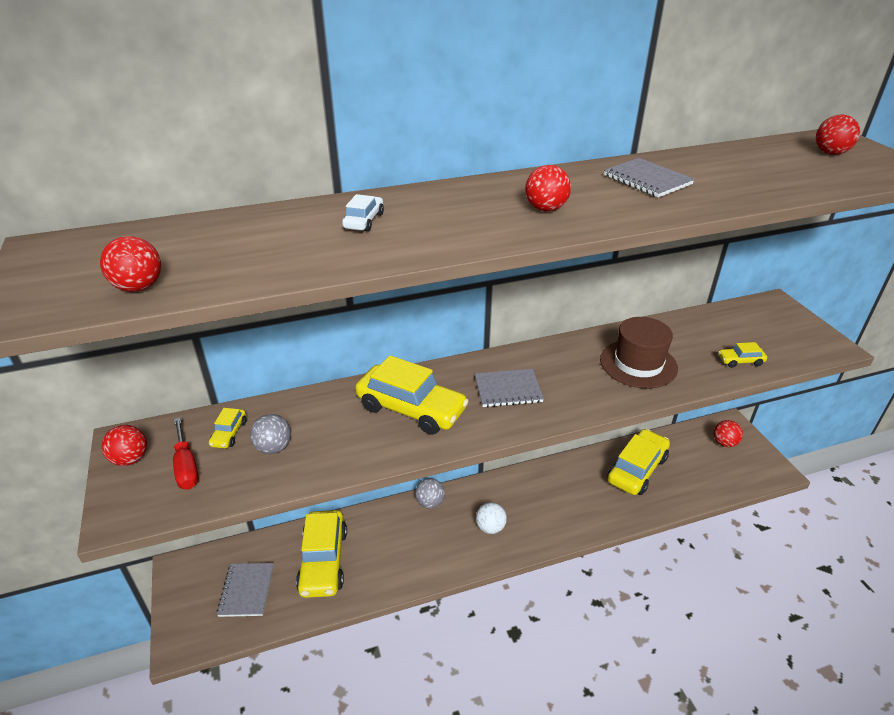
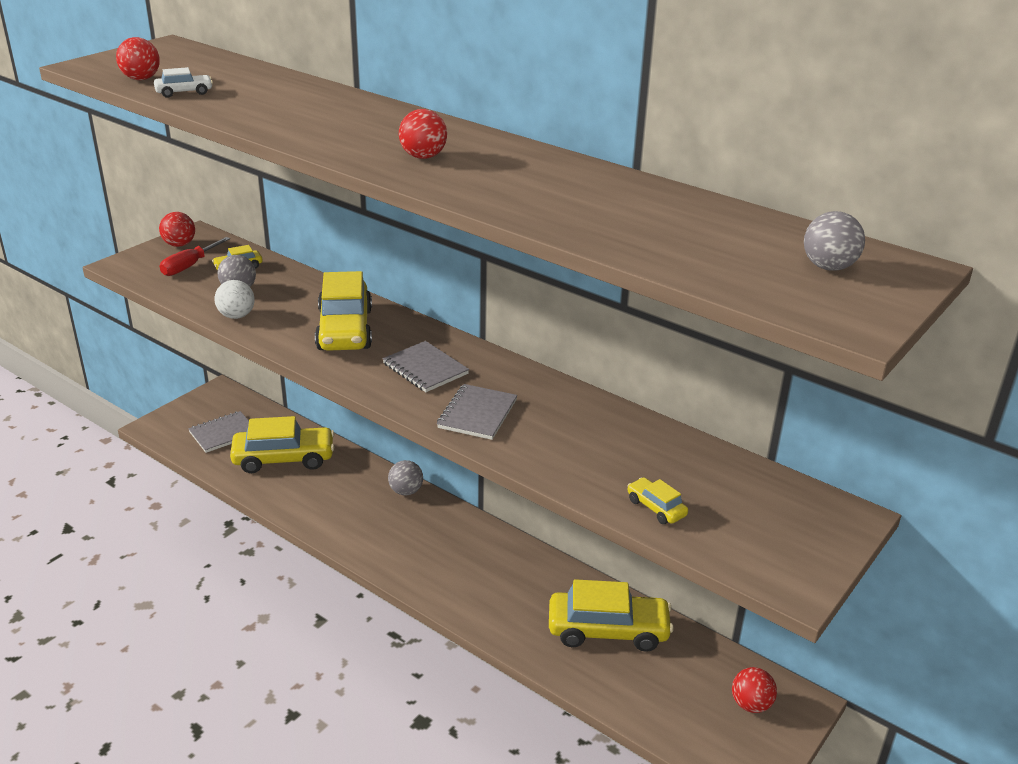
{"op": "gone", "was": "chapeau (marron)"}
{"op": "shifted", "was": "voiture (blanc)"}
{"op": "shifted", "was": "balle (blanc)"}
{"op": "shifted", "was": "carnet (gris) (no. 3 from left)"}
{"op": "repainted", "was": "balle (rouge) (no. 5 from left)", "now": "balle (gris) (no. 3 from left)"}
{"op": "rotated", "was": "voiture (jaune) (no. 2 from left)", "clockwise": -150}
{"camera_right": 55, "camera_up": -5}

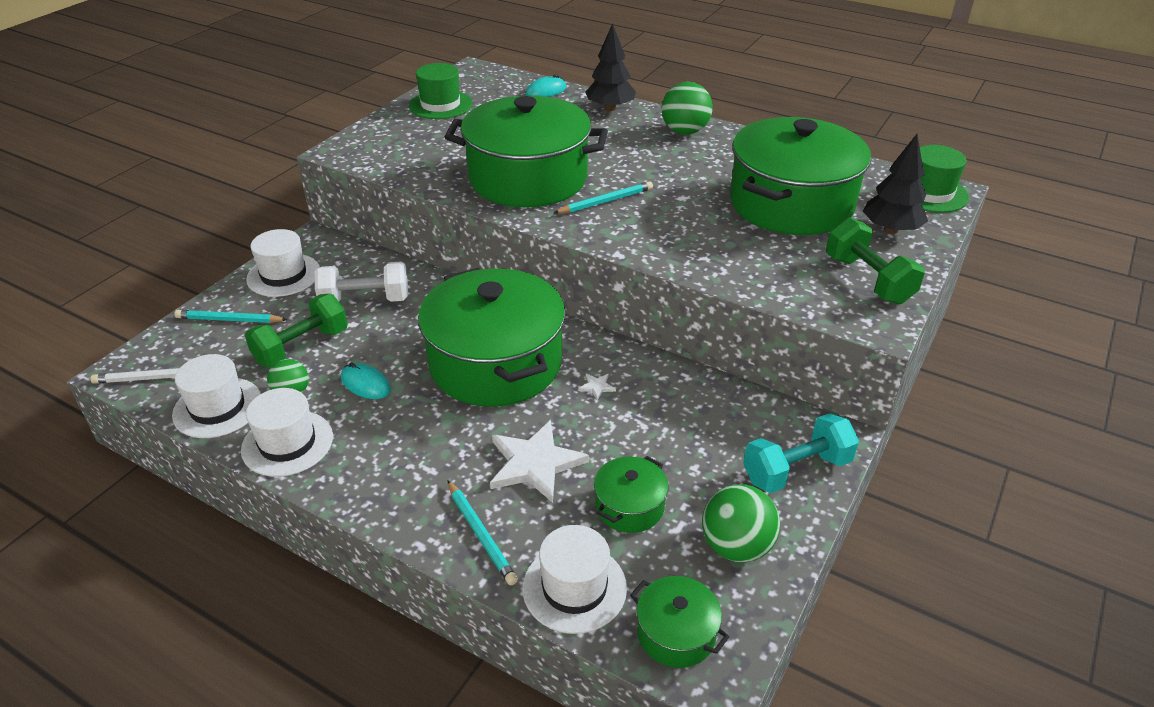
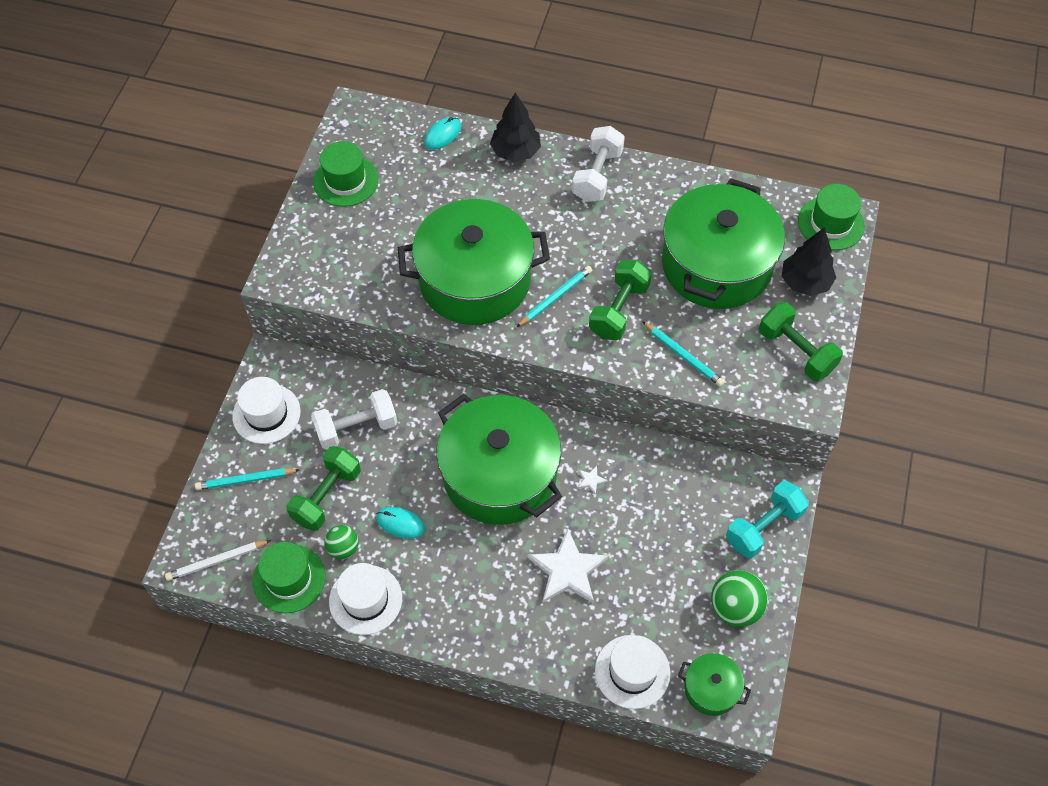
{"op": "gone", "was": "marmite (vert) (no. 3 from left)"}
{"op": "new", "now": "haltère (vert) (no. 2 from left)"}
{"op": "shifted", "was": "crayon (turquoise) (no. 2 from left in the first image)", "now": "crayon (turquoise) (no. 3 from left)"}
{"op": "swapped", "was": "balle (vert) (no. 2 from left)", "now": "haltère (blanc) (no. 2 from left)"}
{"op": "repainted", "was": "chapeau (blanc) (no. 1 from left)", "now": "chapeau (vert) (no. 1 from left)"}
{"camera_right": -15, "camera_up": 20}

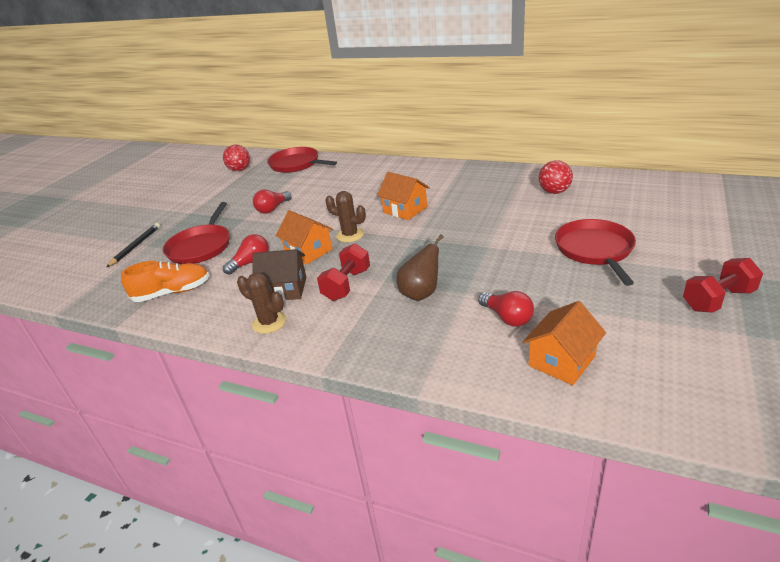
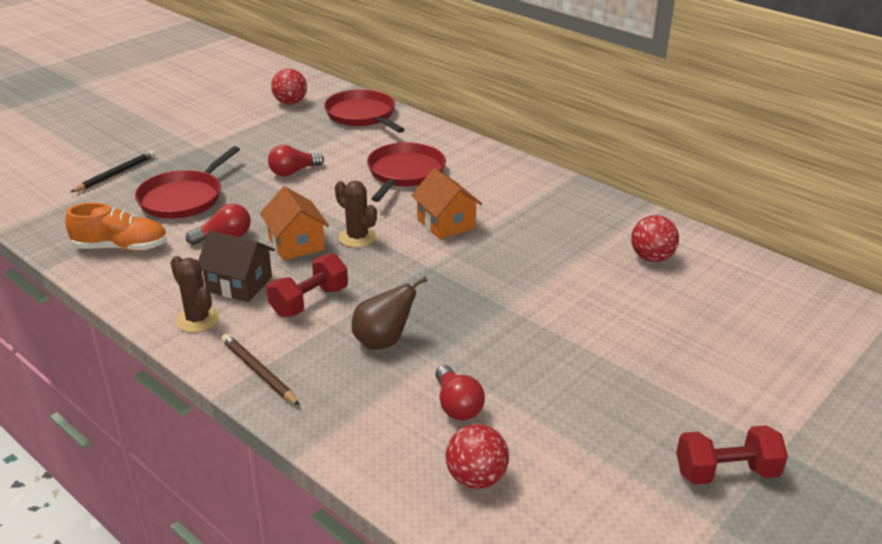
{"op": "new", "now": "crayon (marron)"}
{"op": "shifted", "was": "poêle (rouge) (no. 3 from left)"}
{"op": "swapped", "was": "maison (orange) (no. 3 from left)", "now": "balle (rouge) (no. 2 from left)"}
{"camera_right": 15, "camera_up": 0}

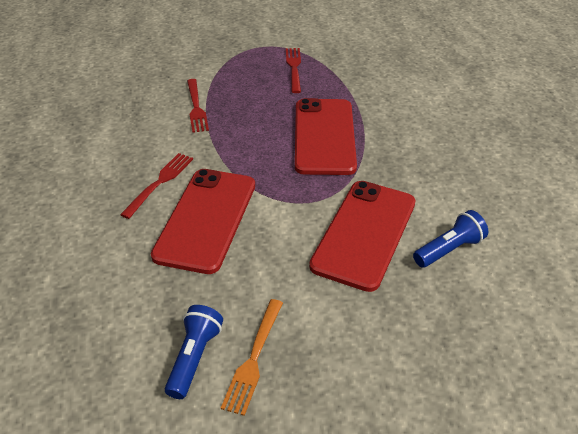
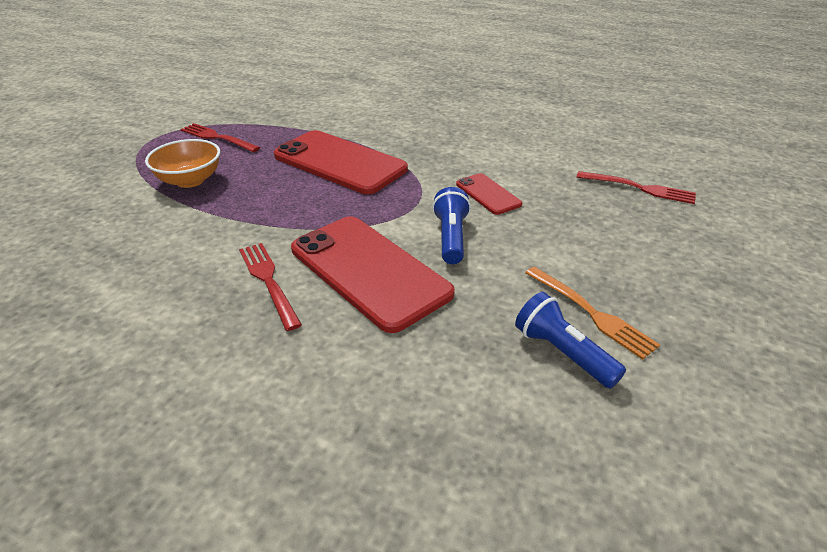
{"op": "new", "now": "bol (orange)"}
{"op": "shifted", "was": "fourchette (rouge) (no. 2 from left in the first image)", "now": "fourchette (rouge) (no. 3 from left)"}
{"op": "shifted", "was": "lampe de poche (bleu) (no. 2 from left in the first image)", "now": "lampe de poche (bleu) (no. 1 from left)"}
{"op": "scaled", "was": "téléphone (rouge) (no. 3 from left)", "ratio": 0.49}
{"camera_right": -55, "camera_up": -5}

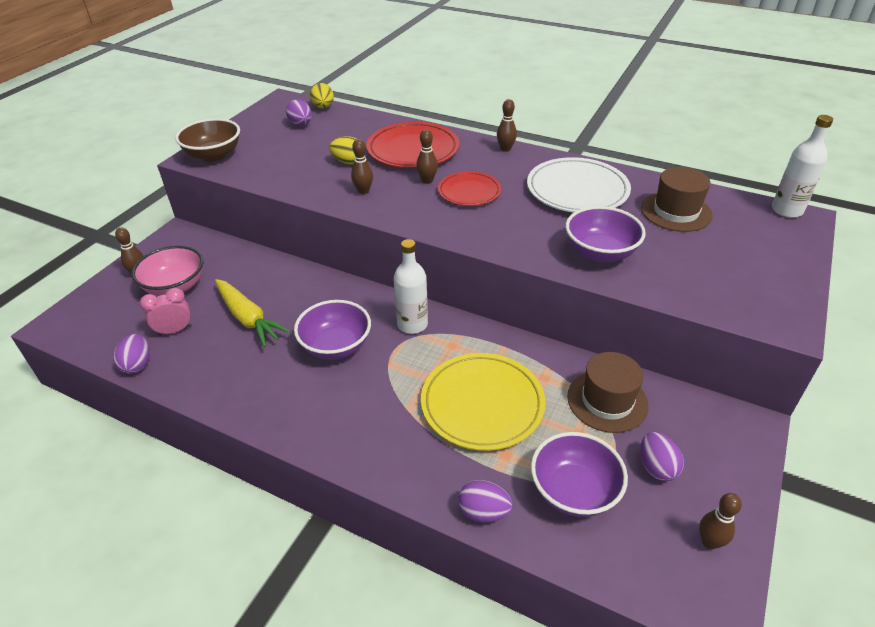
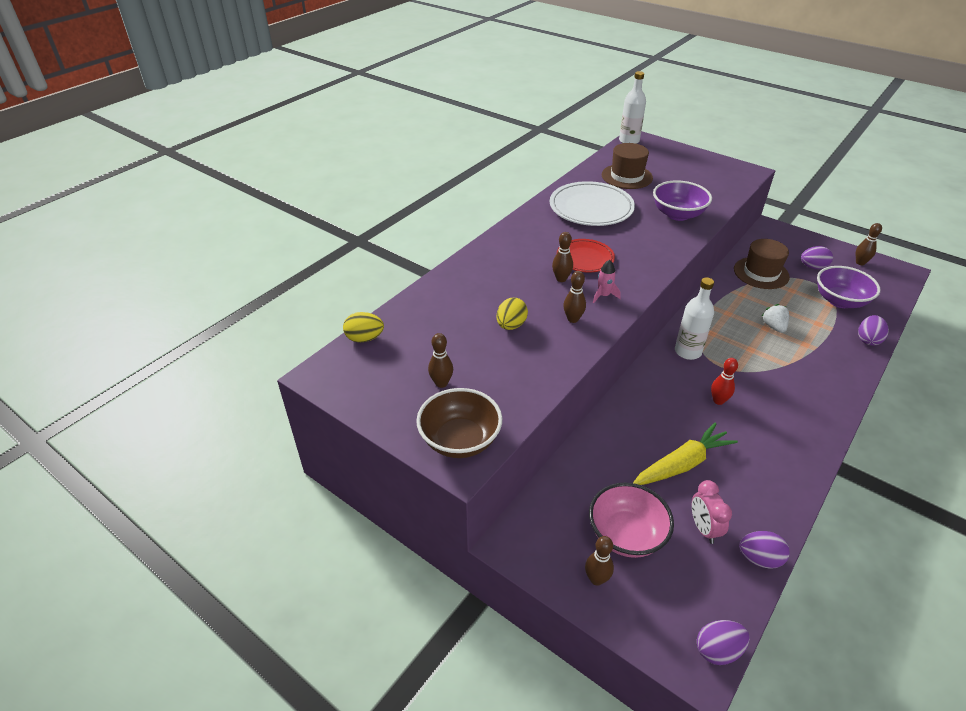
{"op": "gone", "was": "assiette (rouge) (no. 1 from left)"}
{"op": "new", "now": "fusée (rose)"}
{"op": "shifted", "was": "œuf (violet) (no. 2 from left in the first image)", "now": "œuf (violet) (no. 1 from left)"}
{"op": "shifted", "was": "quille (marron) (no. 4 from left in the first image)", "now": "quille (marron) (no. 1 from left)"}
{"op": "swapped", "was": "bol (violet) (no. 1 from left)", "now": "quille (rouge)"}
{"op": "swapped", "was": "assiette (jaune)", "now": "fraise (blanc)"}
{"camera_right": -80, "camera_up": 0}

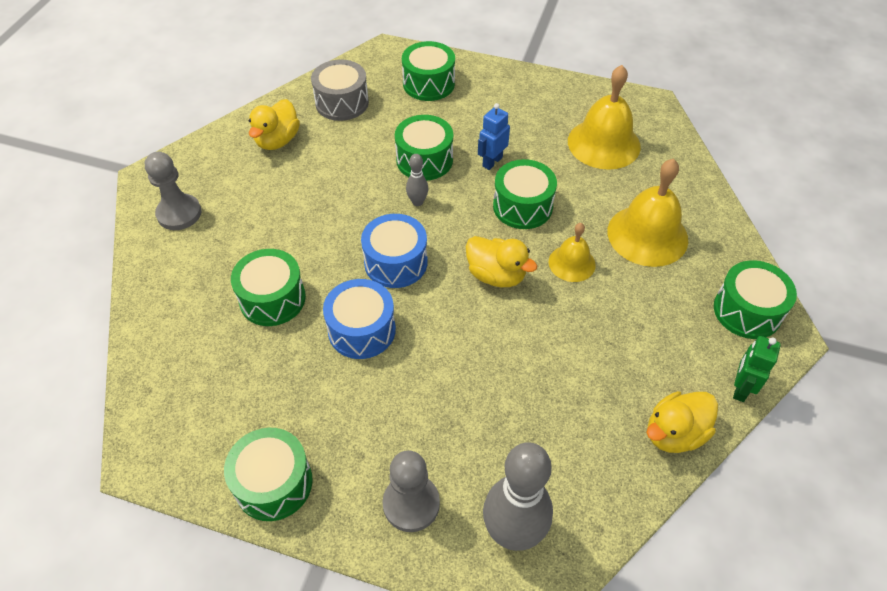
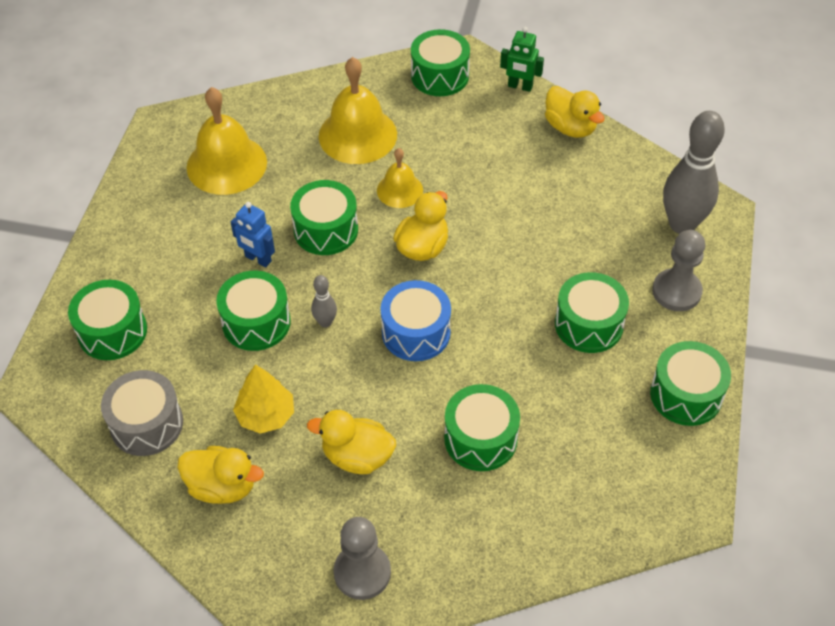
{"op": "gone", "was": "tambour (bleu) (no. 1 from left)"}
{"op": "new", "now": "arbre (jaune)"}
{"op": "new", "now": "canard (jaune) (no. 2 from left)"}
{"op": "new", "now": "tambour (vert) (no. 6 from left)"}
{"camera_right": -95, "camera_up": 0}

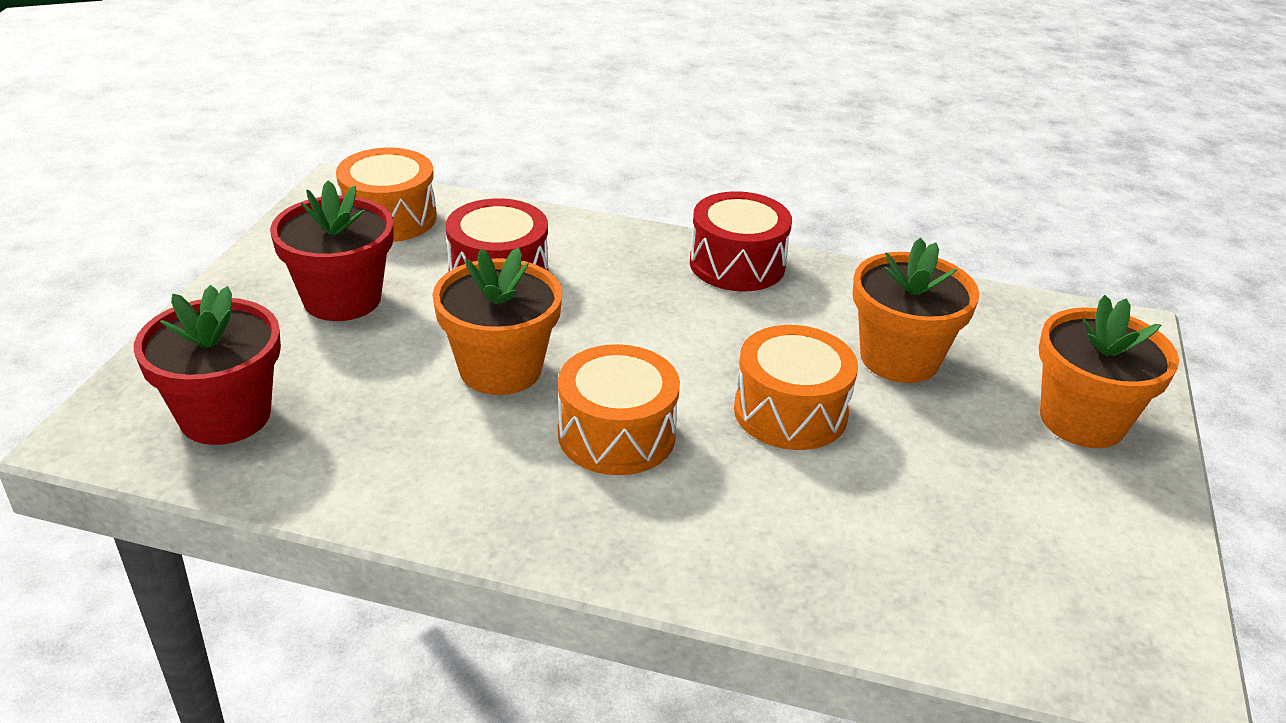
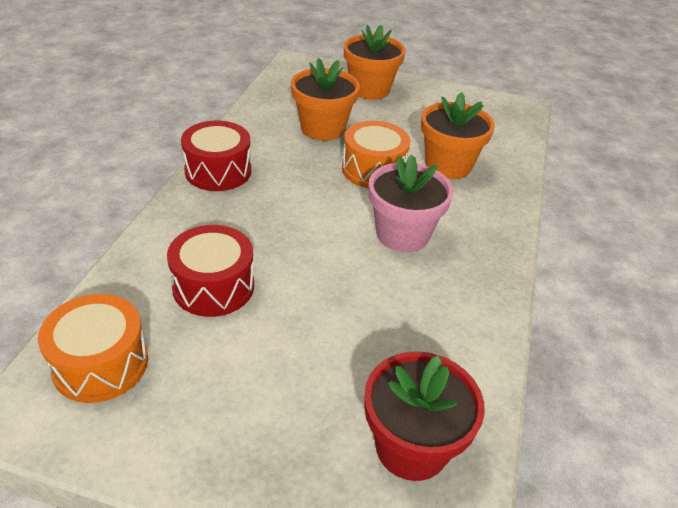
{"op": "gone", "was": "pot de fleurs (rouge) (no. 2 from left)"}
{"op": "shifted", "was": "pot de fleurs (orange) (no. 1 from left in the first image)", "now": "pot de fleurs (orange) (no. 3 from left)"}
{"op": "swapped", "was": "tambour (orange) (no. 2 from left)", "now": "pot de fleurs (rose)"}
{"camera_right": -90, "camera_up": 5}

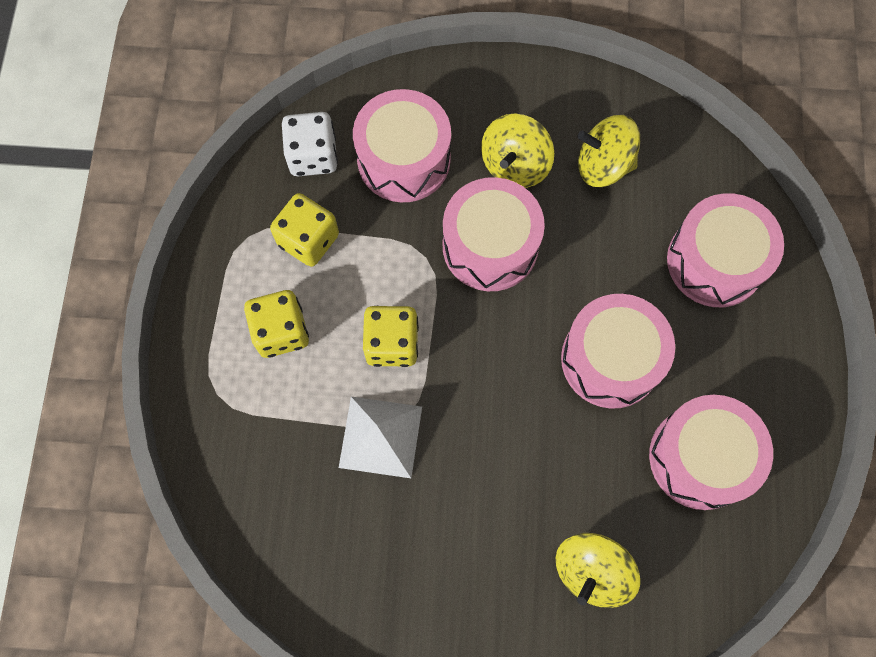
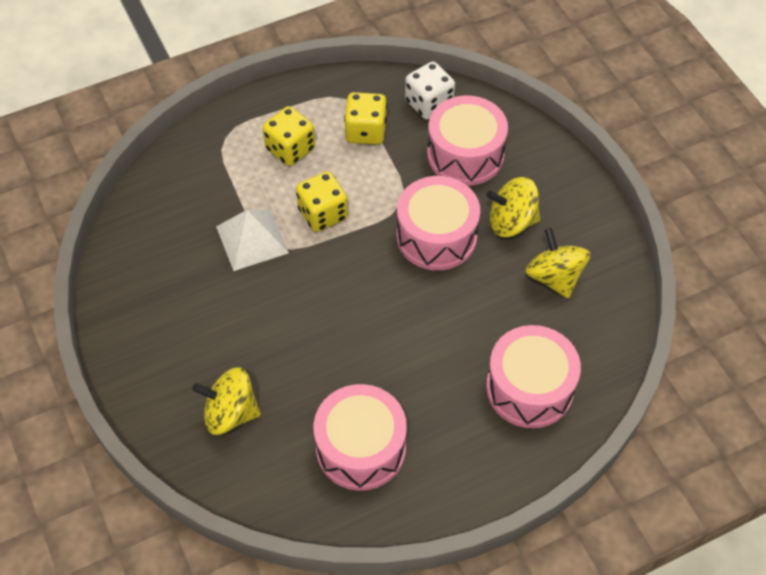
{"op": "gone", "was": "tambour (rose) (no. 3 from left)"}
{"camera_right": 60, "camera_up": -15}

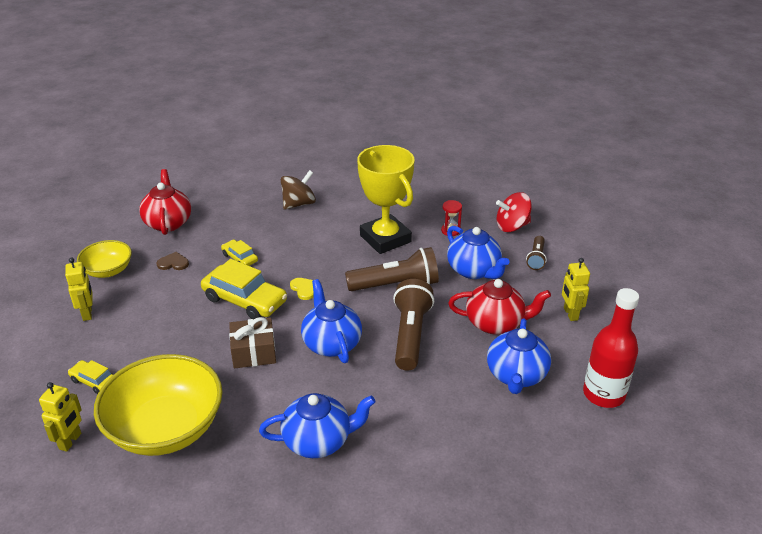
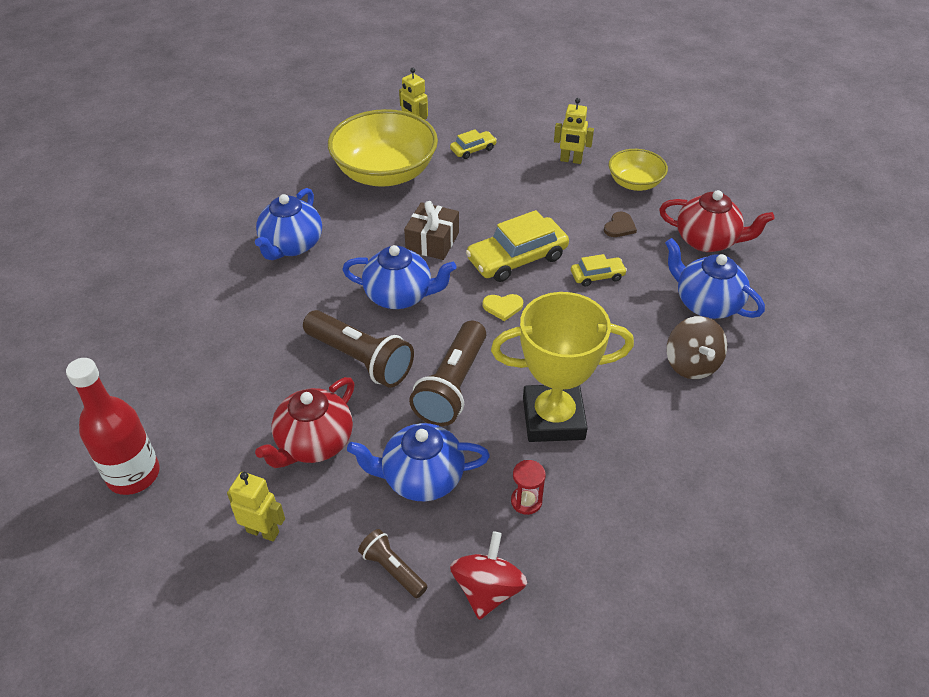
{"op": "shifted", "was": "théière (bleu) (no. 4 from left)"}
{"camera_right": 120, "camera_up": 10}

